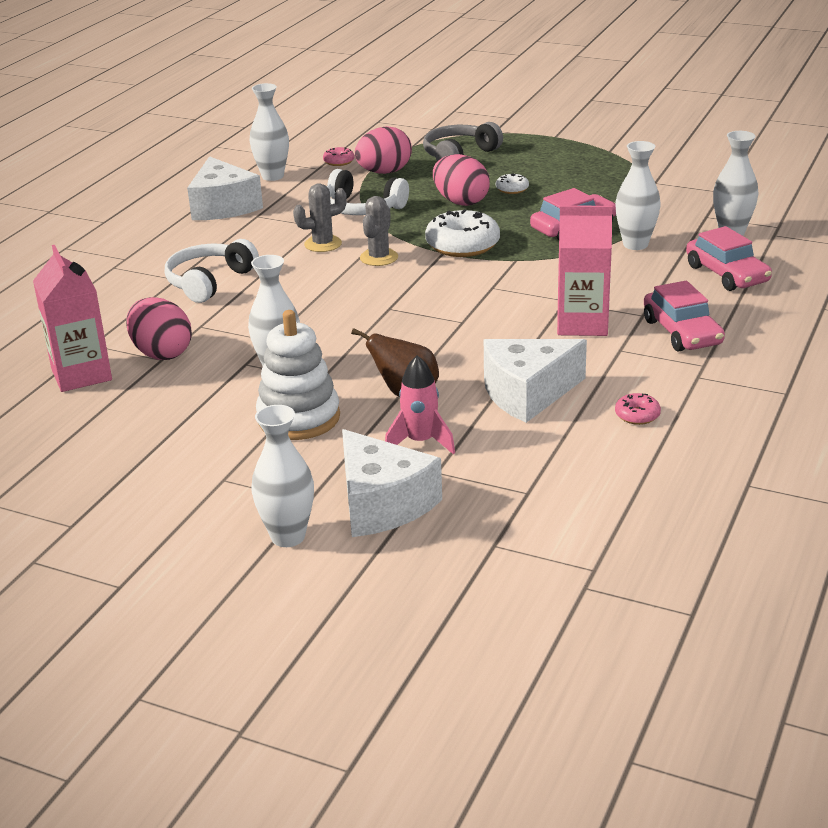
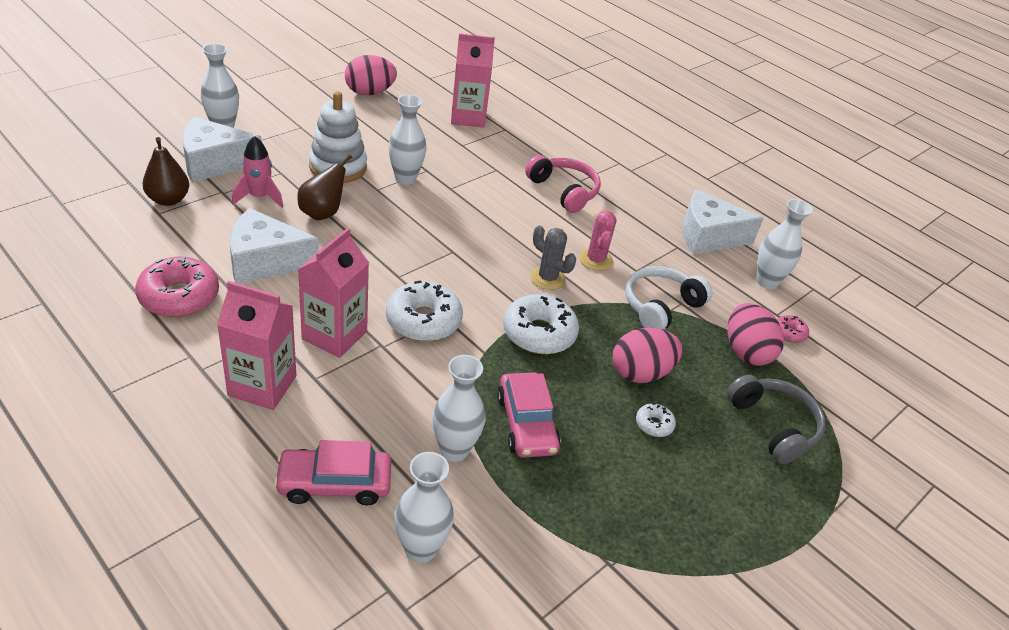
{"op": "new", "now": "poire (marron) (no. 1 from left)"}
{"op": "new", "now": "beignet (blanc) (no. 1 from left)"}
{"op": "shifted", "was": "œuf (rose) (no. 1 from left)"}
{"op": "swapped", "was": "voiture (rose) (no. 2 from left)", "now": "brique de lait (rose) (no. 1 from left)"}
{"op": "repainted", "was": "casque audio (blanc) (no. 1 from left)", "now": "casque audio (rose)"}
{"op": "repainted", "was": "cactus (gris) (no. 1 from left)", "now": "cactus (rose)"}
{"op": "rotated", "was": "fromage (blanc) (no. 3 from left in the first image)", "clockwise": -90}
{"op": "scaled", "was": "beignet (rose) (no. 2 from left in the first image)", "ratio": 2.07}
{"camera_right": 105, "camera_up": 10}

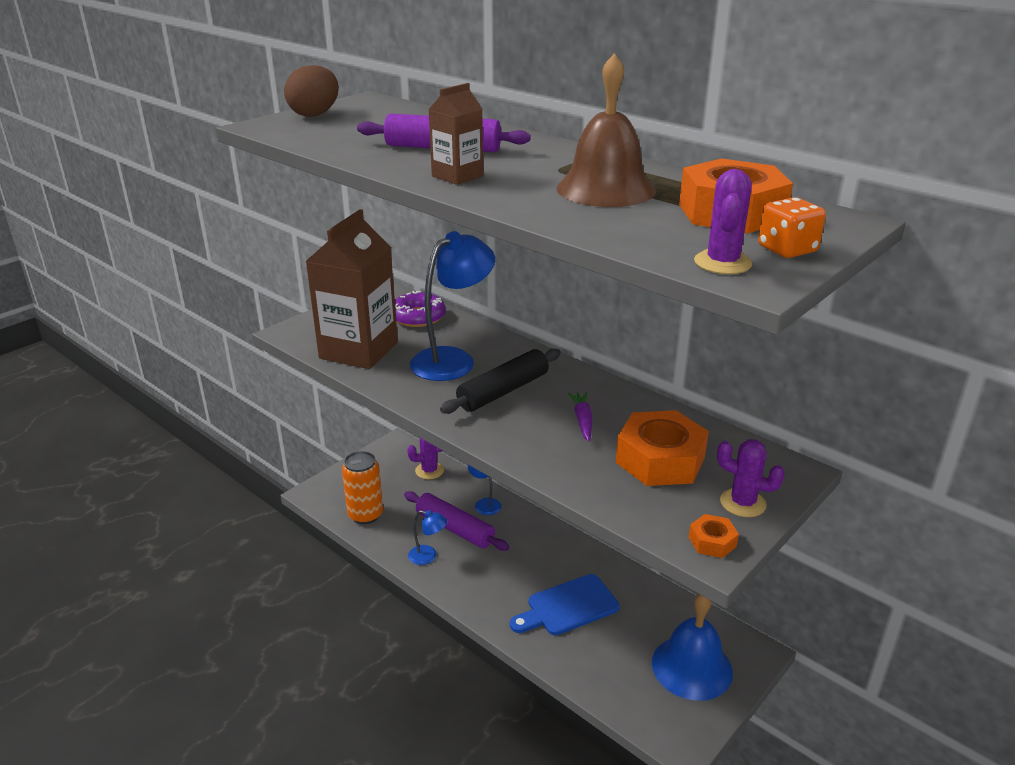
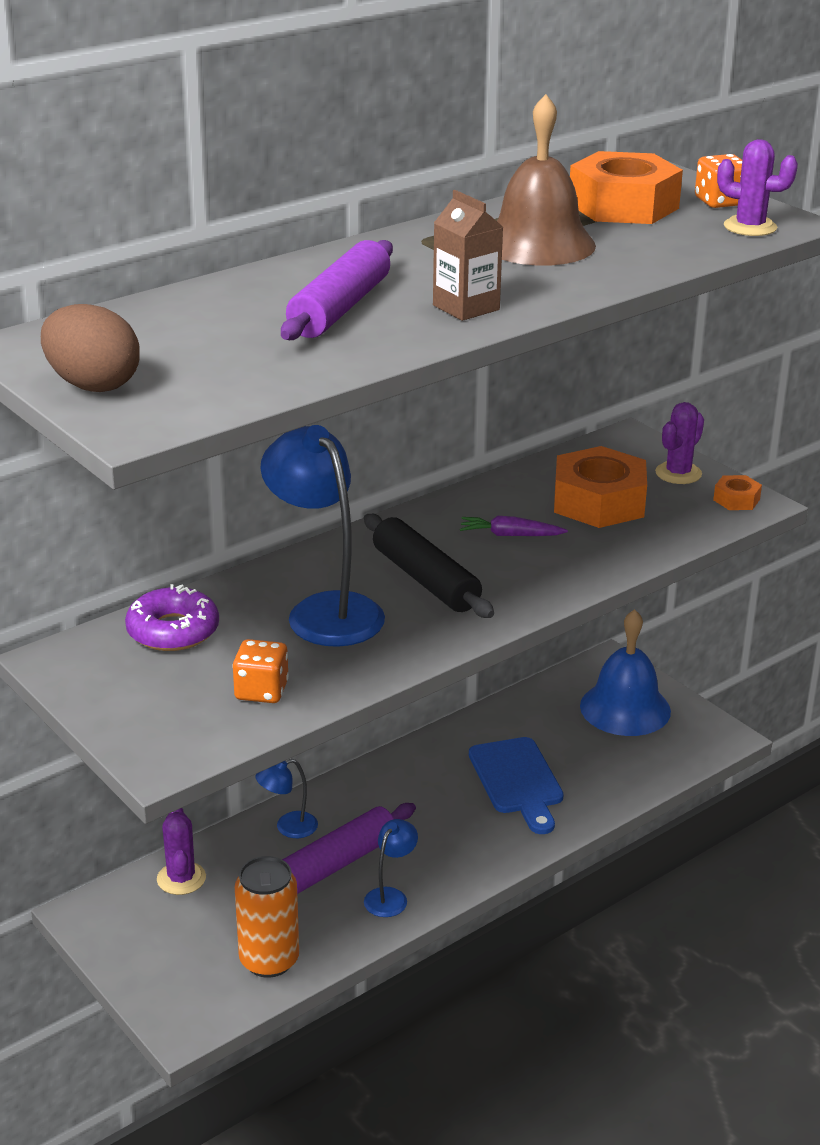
{"op": "swapped", "was": "brique de lait (marron) (no. 1 from left)", "now": "dé (orange) (no. 1 from left)"}
{"camera_right": -80, "camera_up": 0}

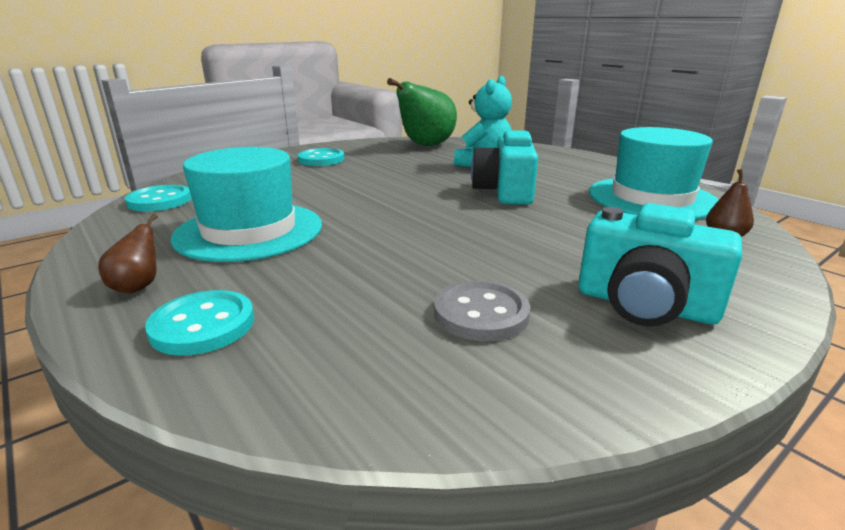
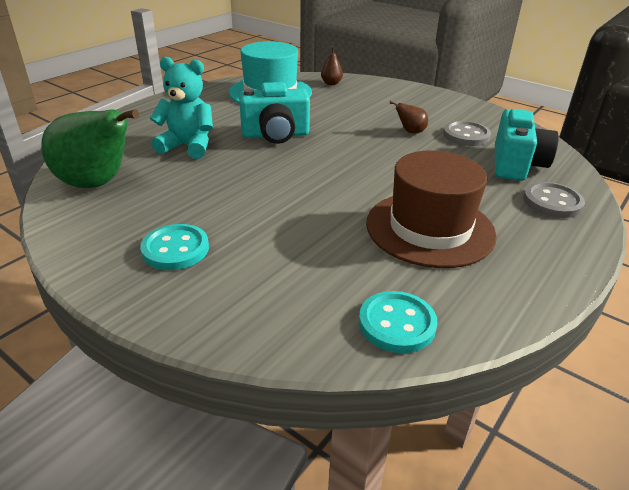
{"op": "shifted", "was": "poire (marron) (no. 1 from left in the first image)", "now": "poire (marron) (no. 2 from left)"}
{"op": "shifted", "was": "appareil photo (turquoise) (no. 2 from left)"}
{"op": "repainted", "was": "bouton (turquoise) (no. 2 from left)", "now": "bouton (gris) (no. 2 from left)"}
{"op": "repainted", "was": "chapeau (turquoise) (no. 1 from left)", "now": "chapeau (marron)"}
{"camera_right": -105, "camera_up": 10}

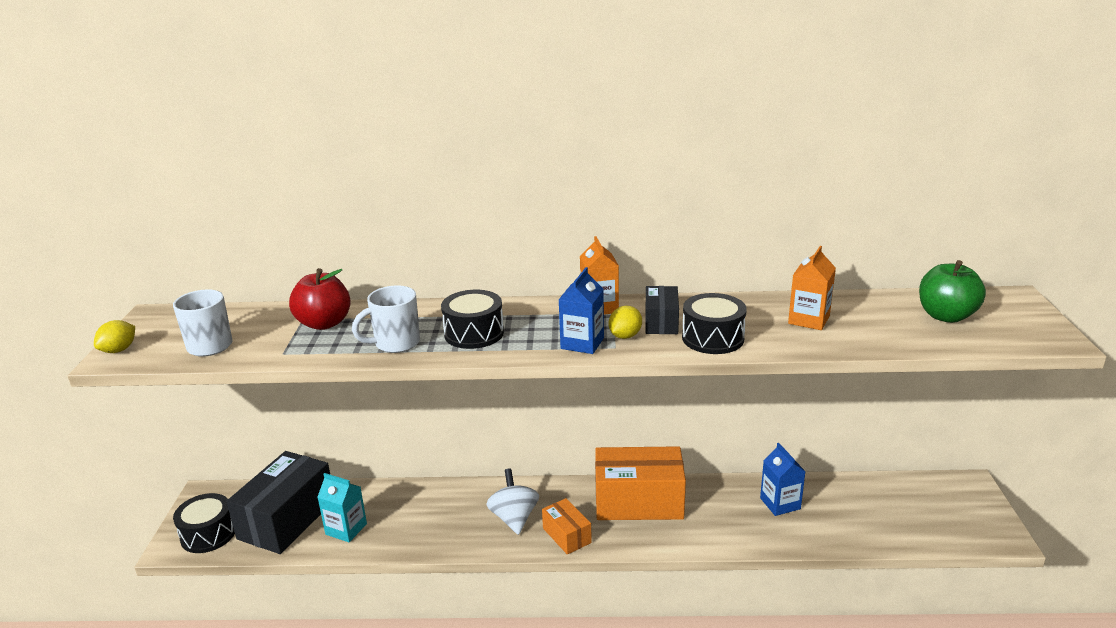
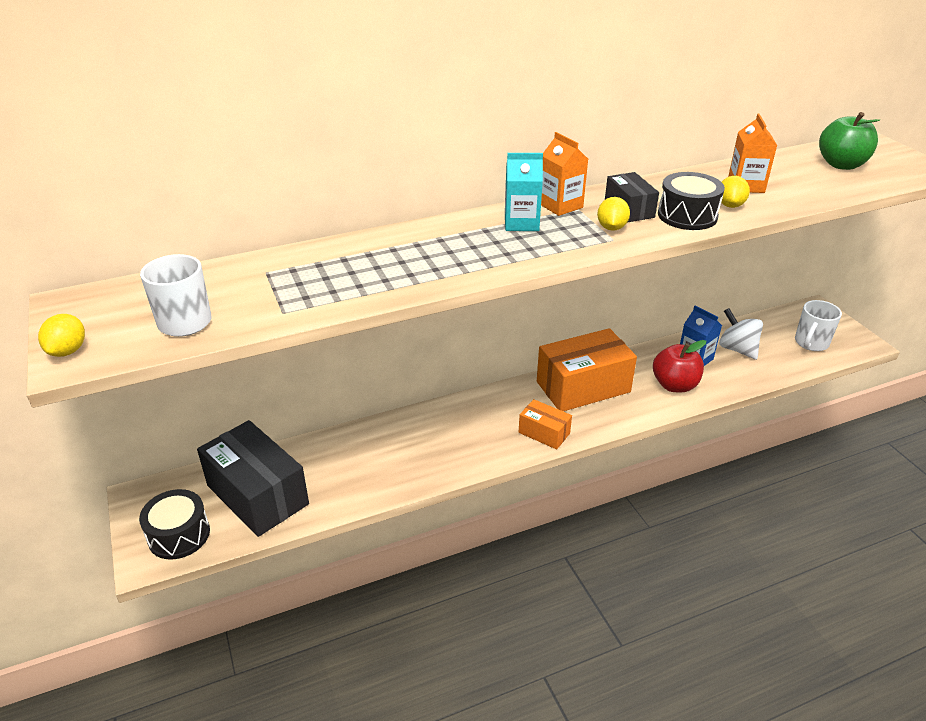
{"op": "gone", "was": "tambour (noir) (no. 2 from left)"}
{"op": "gone", "was": "brique de lait (bleu) (no. 1 from left)"}
{"op": "new", "now": "citron (jaune) (no. 3 from left)"}
{"op": "shifted", "was": "pomme (rouge)"}
{"op": "shifted", "was": "brique de lait (turquoise)"}
{"op": "shifted", "was": "tasse (blanc) (no. 2 from left)"}
{"op": "shifted", "was": "toupie (blanc)"}
{"op": "rotated", "was": "boîte (noir) (no. 1 from left)", "clockwise": -45}
{"camera_right": -25, "camera_up": 10}

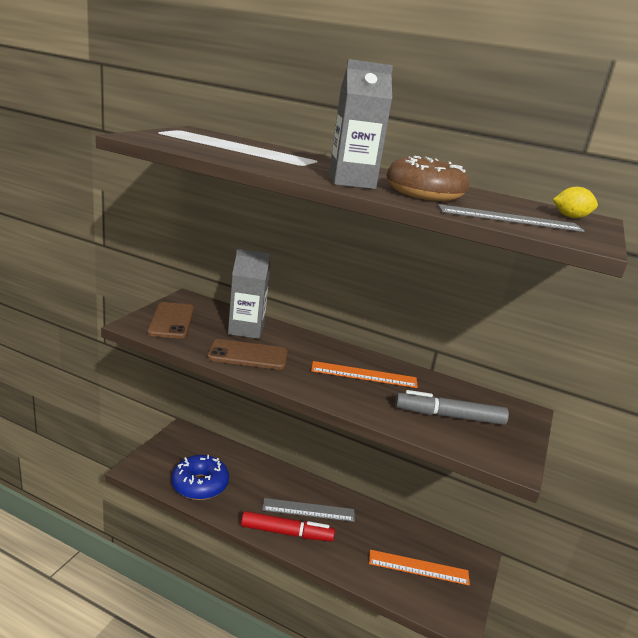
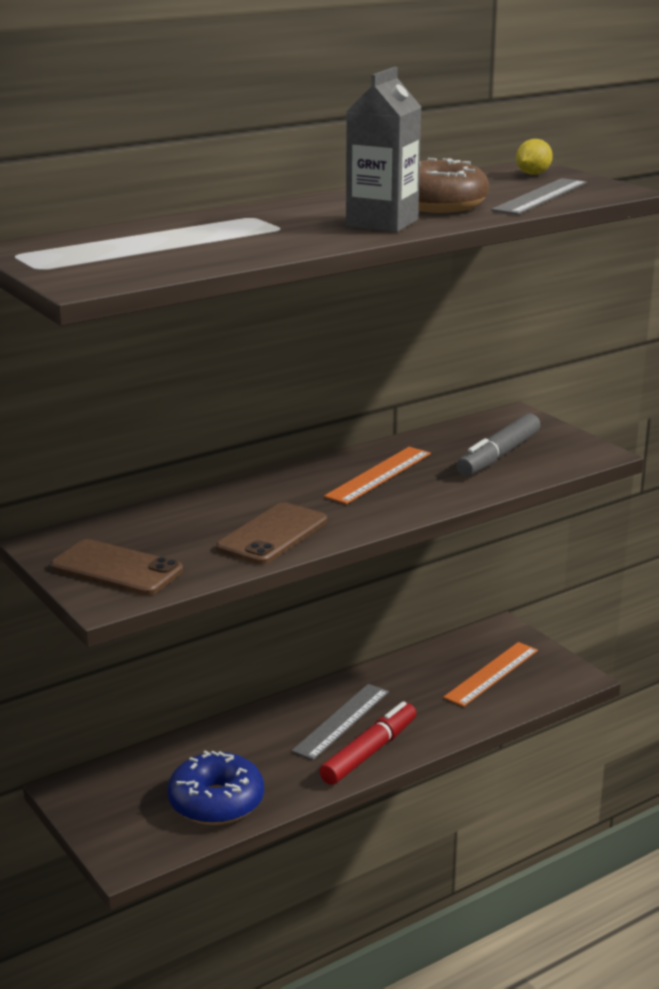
{"op": "gone", "was": "brique de lait (gris) (no. 1 from left)"}
{"camera_right": -55, "camera_up": 0}

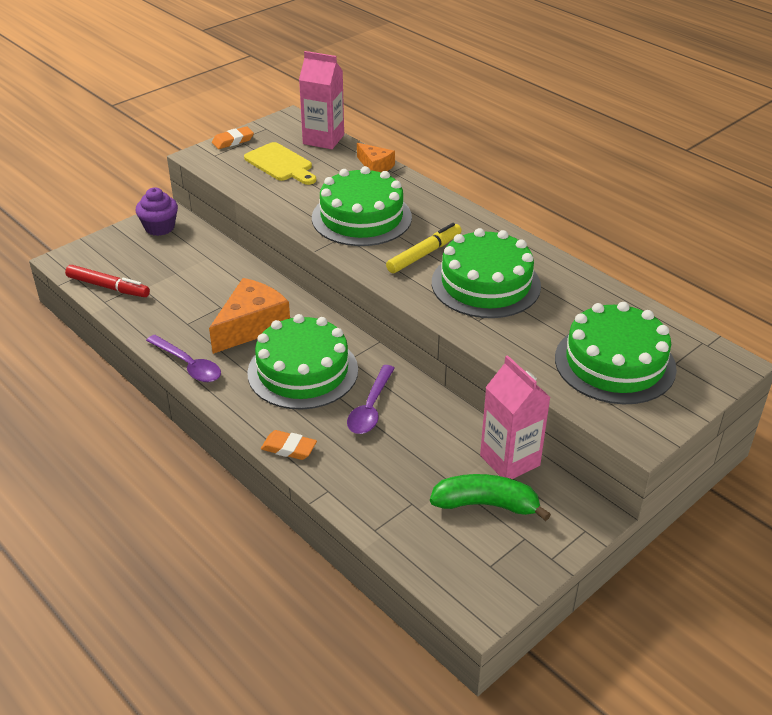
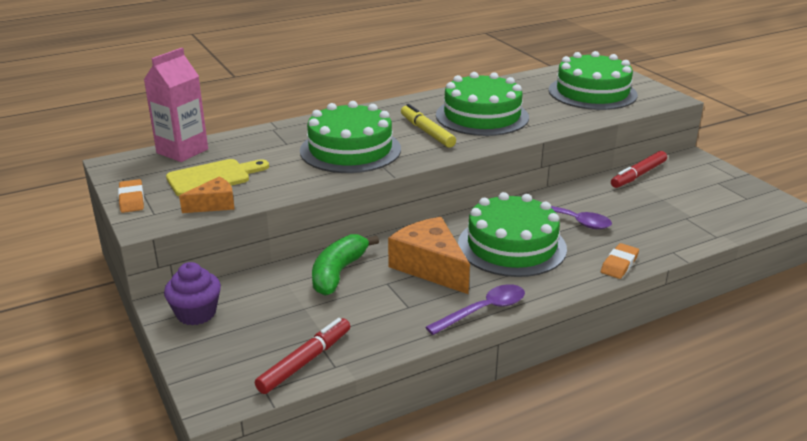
{"op": "shifted", "was": "fromage (orange) (no. 2 from left in the first image)", "now": "fromage (orange) (no. 1 from left)"}
{"op": "shifted", "was": "banane (vert)"}
{"op": "swapped", "was": "brique de lait (rose) (no. 2 from left)", "now": "feutre (rouge) (no. 2 from left)"}
{"camera_right": -75, "camera_up": -10}

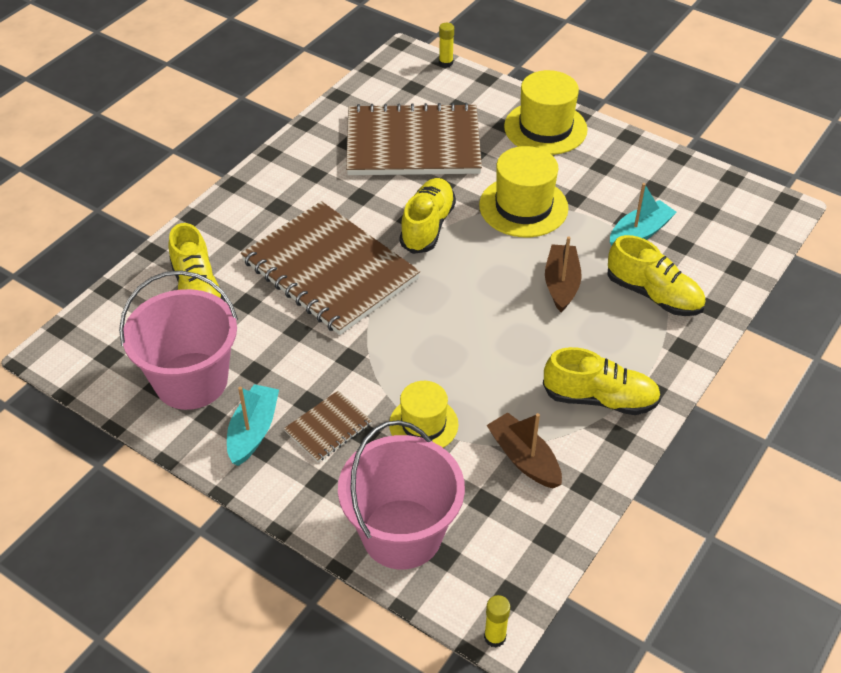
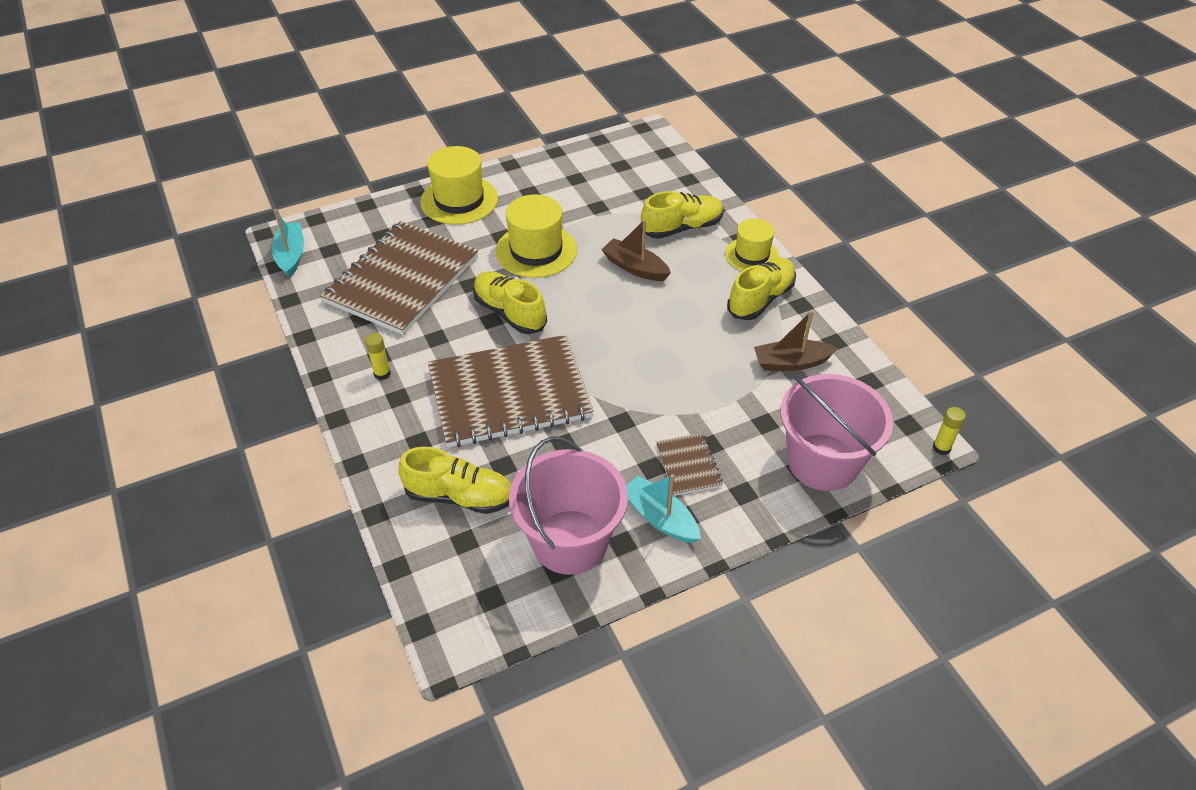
{"op": "shifted", "was": "chapeau (jaune) (no. 1 from left in the first image)", "now": "chapeau (jaune) (no. 3 from left)"}
{"op": "shifted", "was": "bâton de colle (jaune) (no. 1 from left)"}
{"op": "shifted", "was": "bateau (turquoise) (no. 2 from left in the first image)", "now": "bateau (turquoise) (no. 1 from left)"}
{"camera_right": -60, "camera_up": 0}

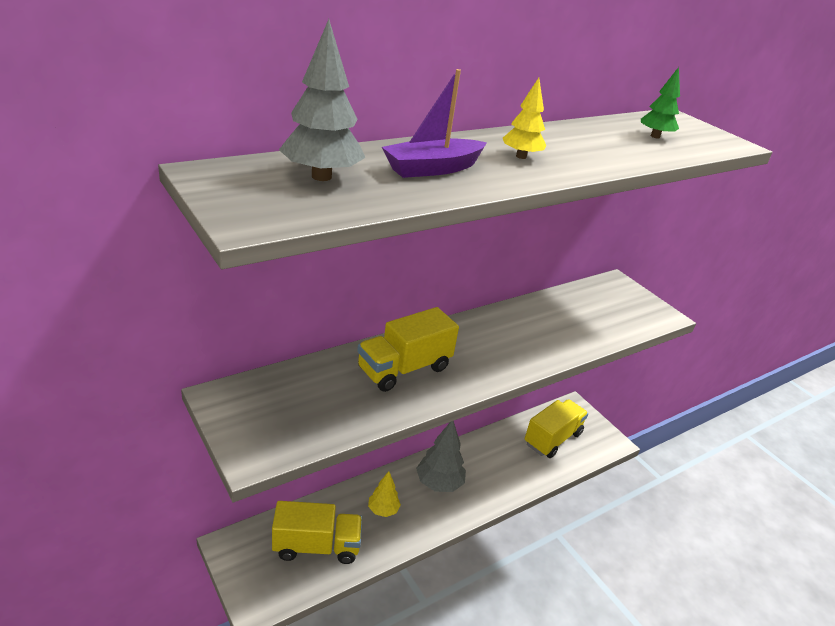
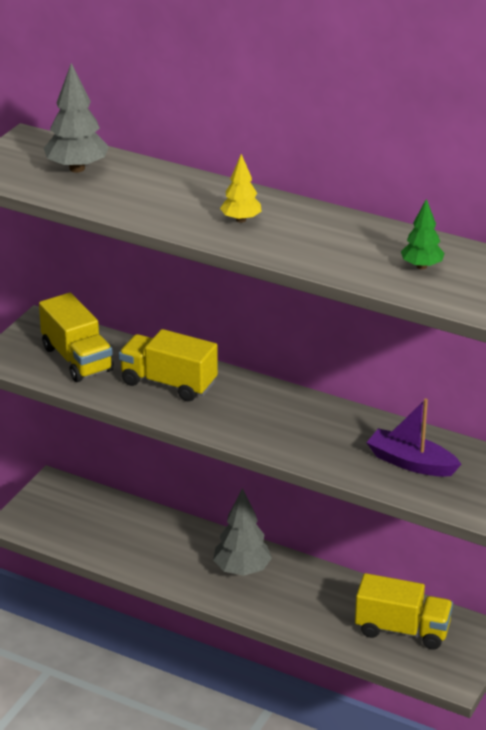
{"op": "gone", "was": "arbre (jaune) (no. 1 from left)"}
{"op": "shifted", "was": "camion (jaune) (no. 1 from left)"}
{"op": "shifted", "was": "bateau (violet)"}
{"camera_right": 65, "camera_up": 0}

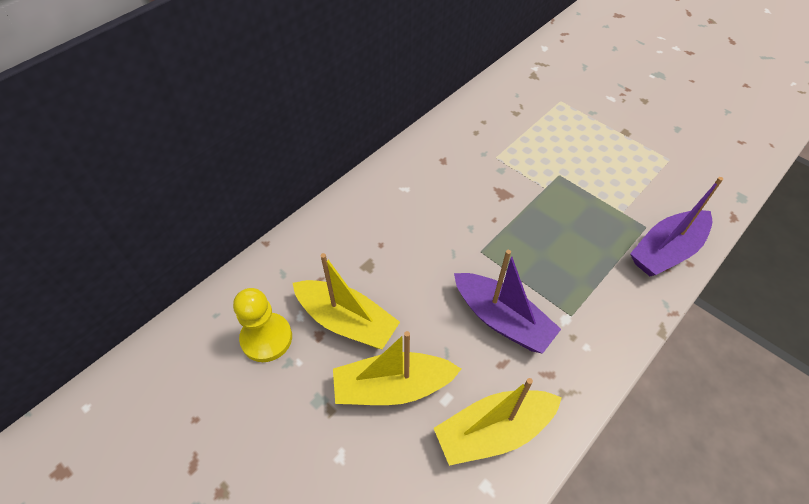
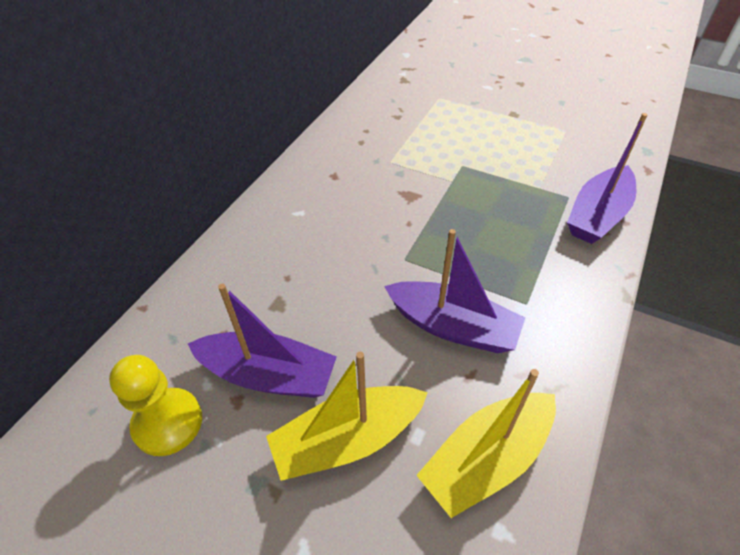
{"op": "repainted", "was": "bateau (jaune) (no. 1 from left)", "now": "bateau (violet) (no. 1 from left)"}
{"camera_right": -15, "camera_up": -5}

